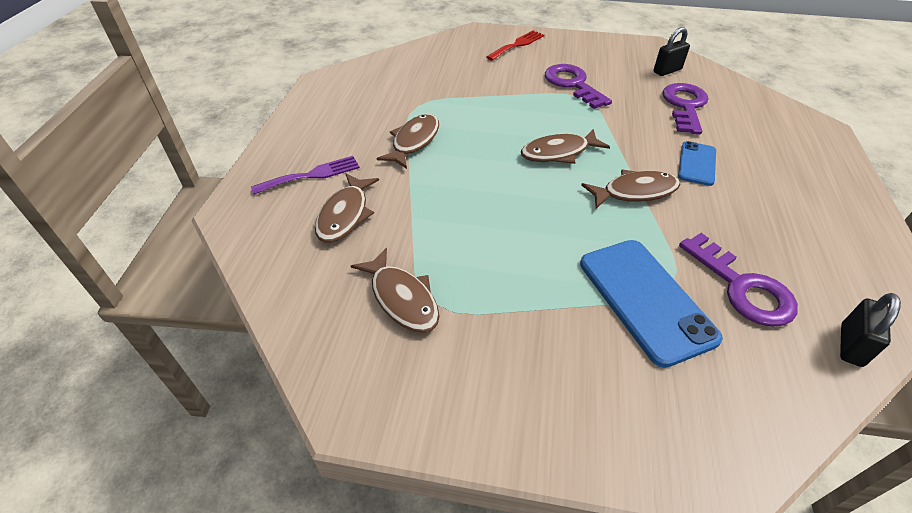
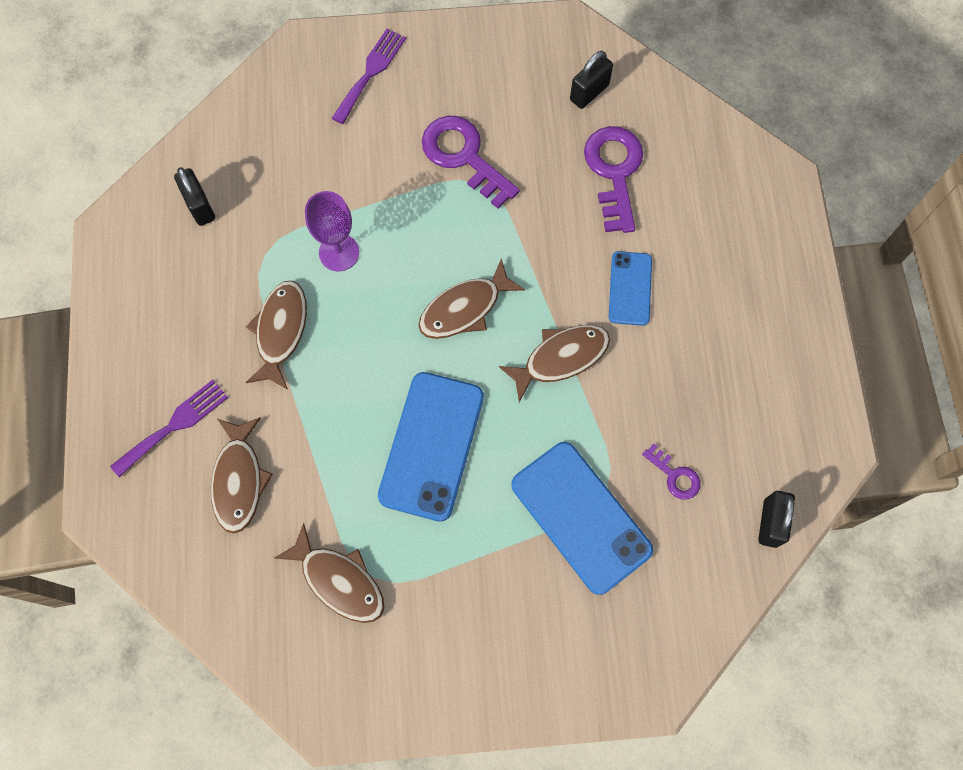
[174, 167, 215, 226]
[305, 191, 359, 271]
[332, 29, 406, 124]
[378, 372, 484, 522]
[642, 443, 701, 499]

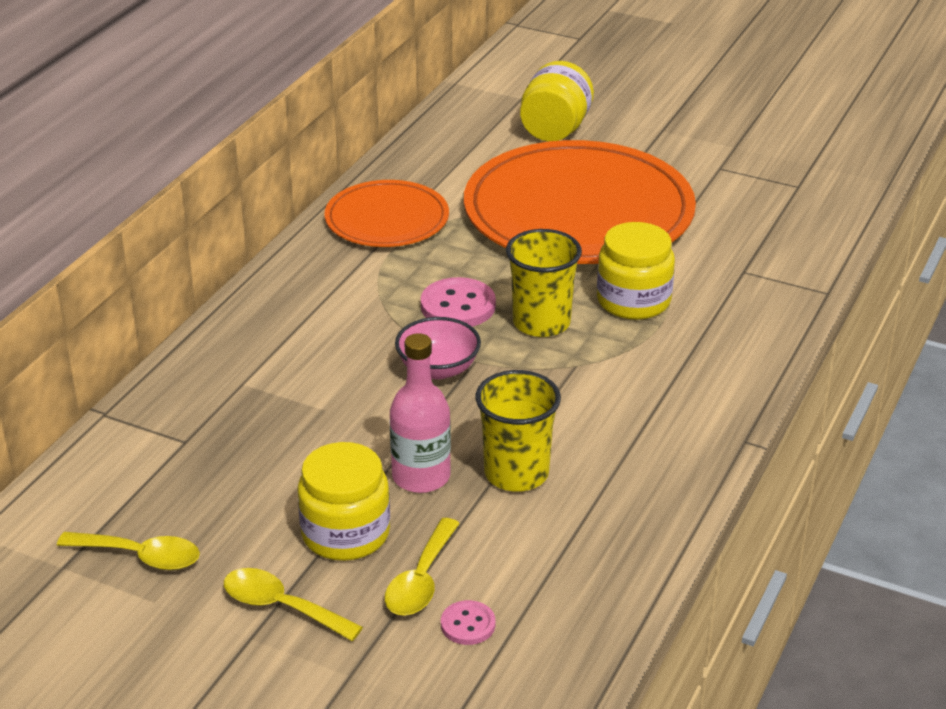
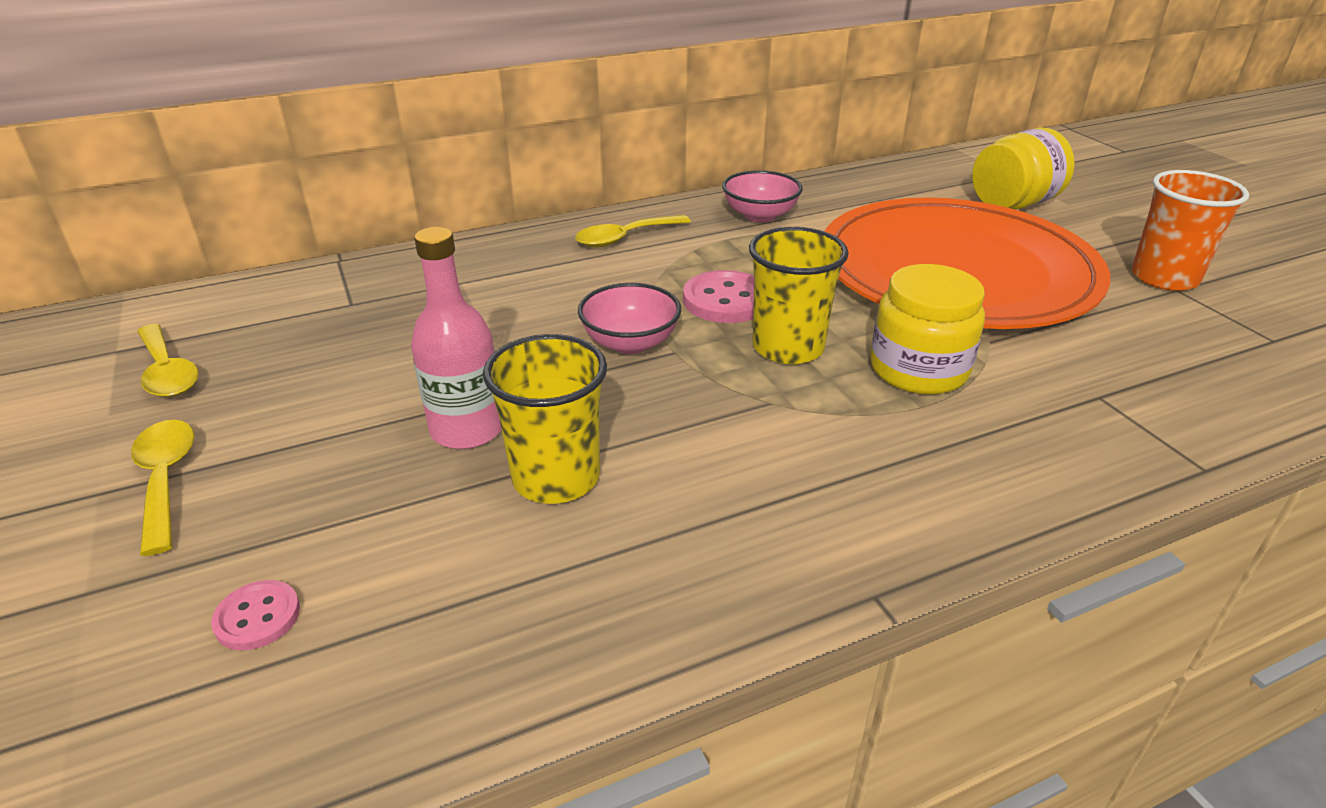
[575, 215, 691, 248]
[722, 170, 803, 222]
[1132, 170, 1249, 291]
[298, 442, 390, 561] (first image)

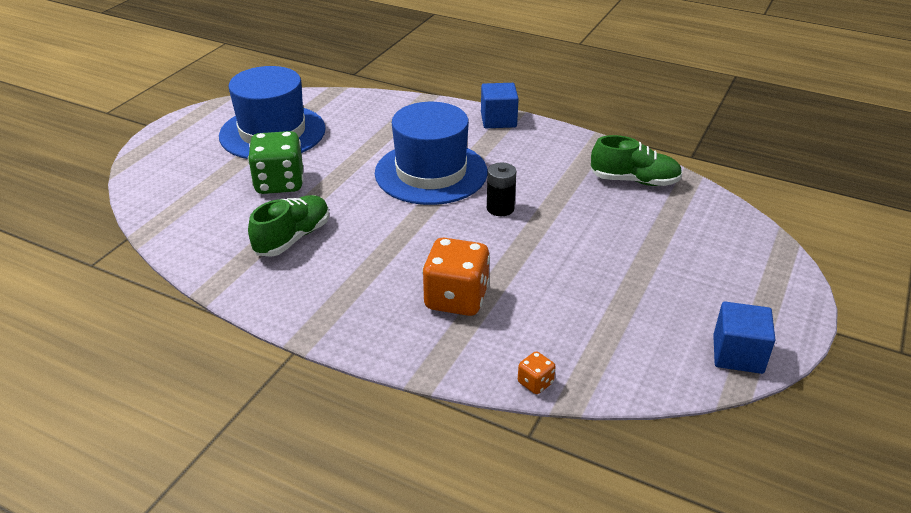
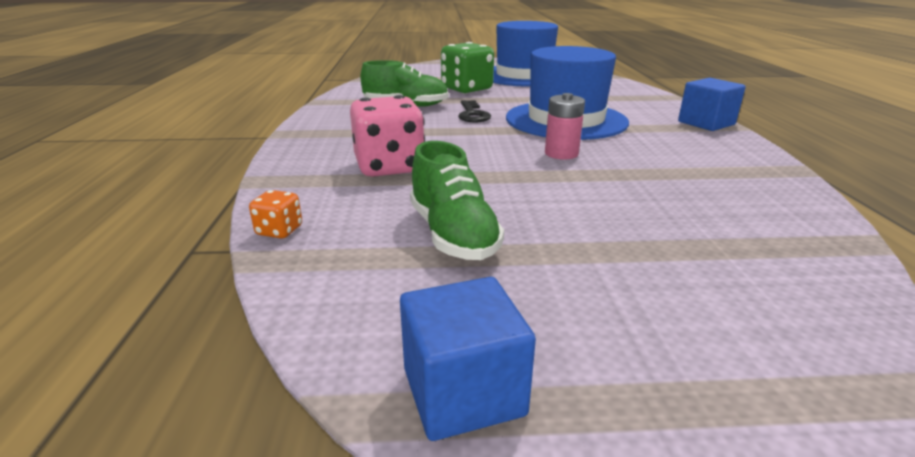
[350, 95, 425, 177]
[410, 141, 504, 260]
[458, 100, 491, 122]
[545, 93, 585, 160]

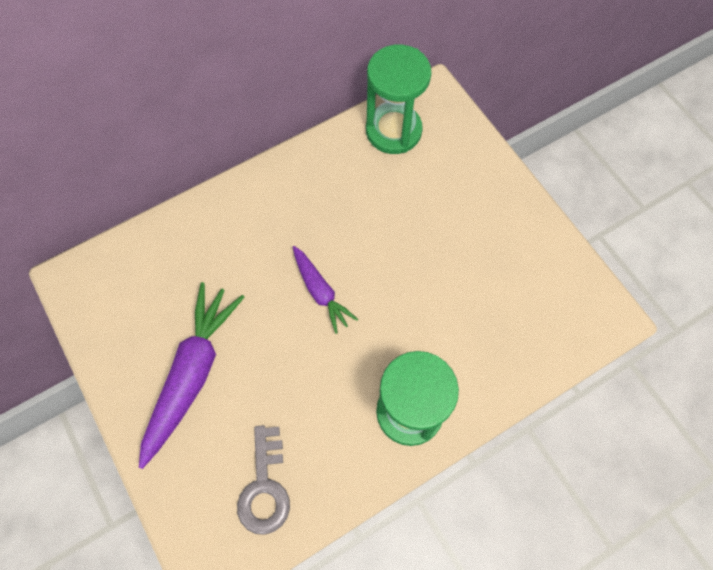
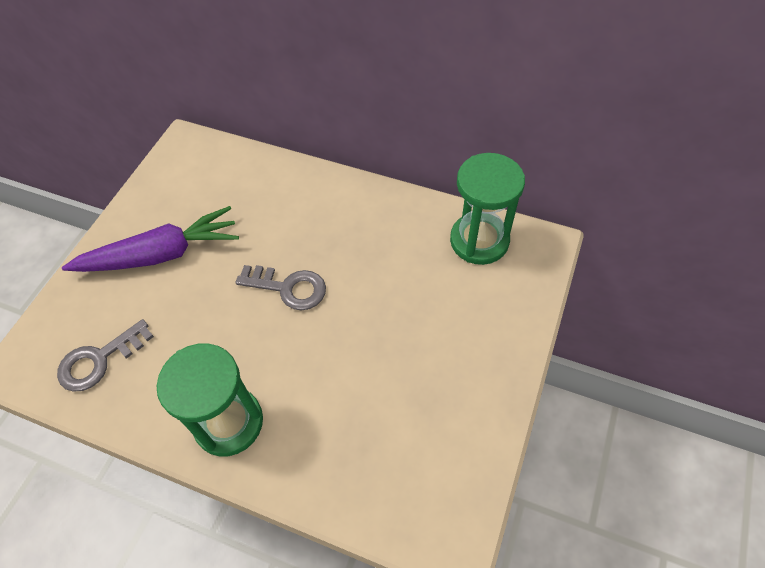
[236, 265, 326, 311]

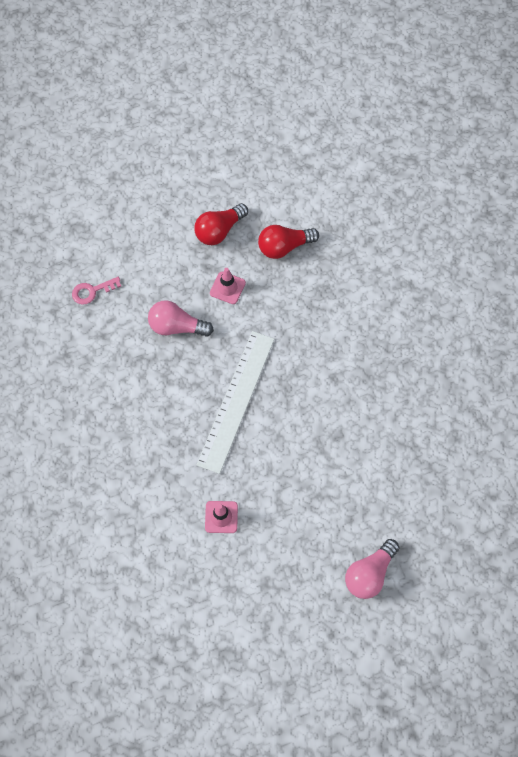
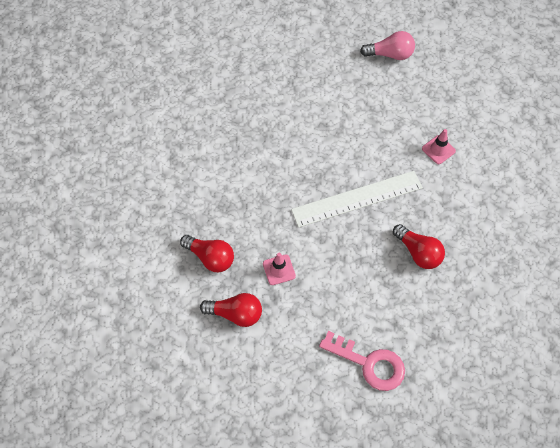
[319, 331, 405, 391]
[393, 224, 445, 269]
[148, 300, 214, 337] (first image)

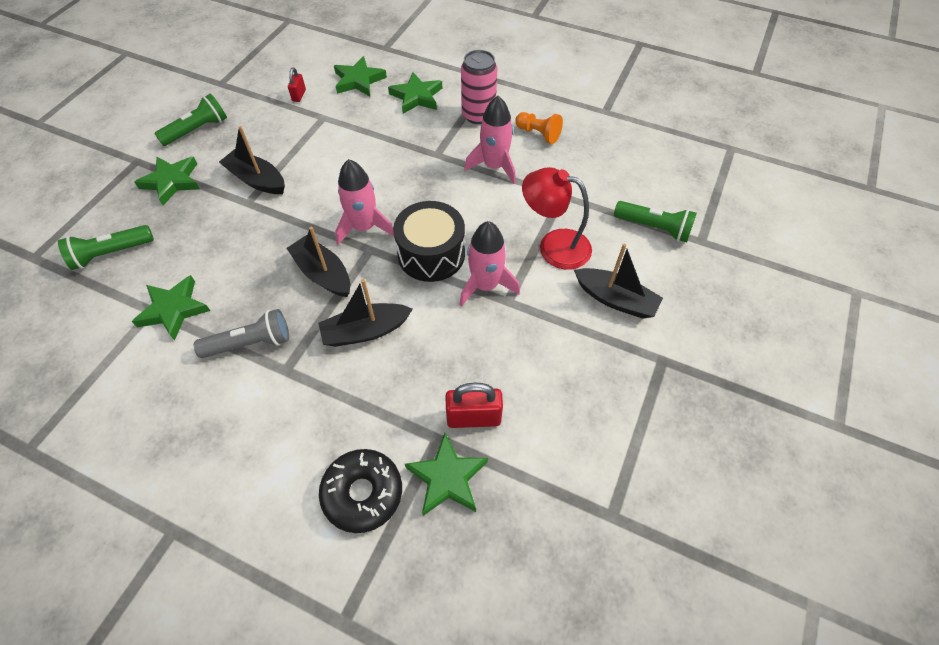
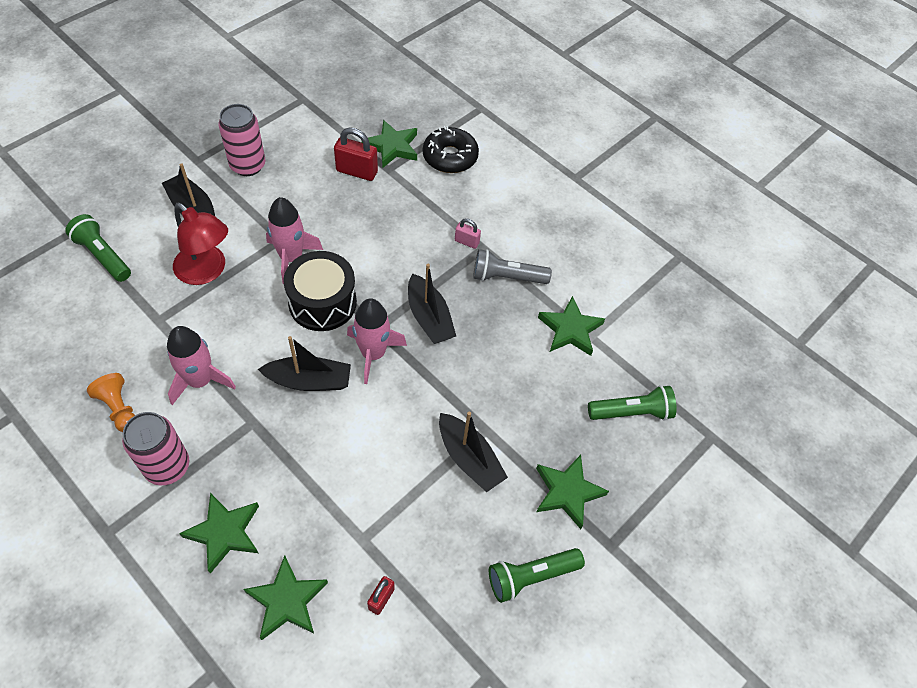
[219, 104, 265, 176]
[258, 336, 351, 391]
[455, 218, 481, 249]

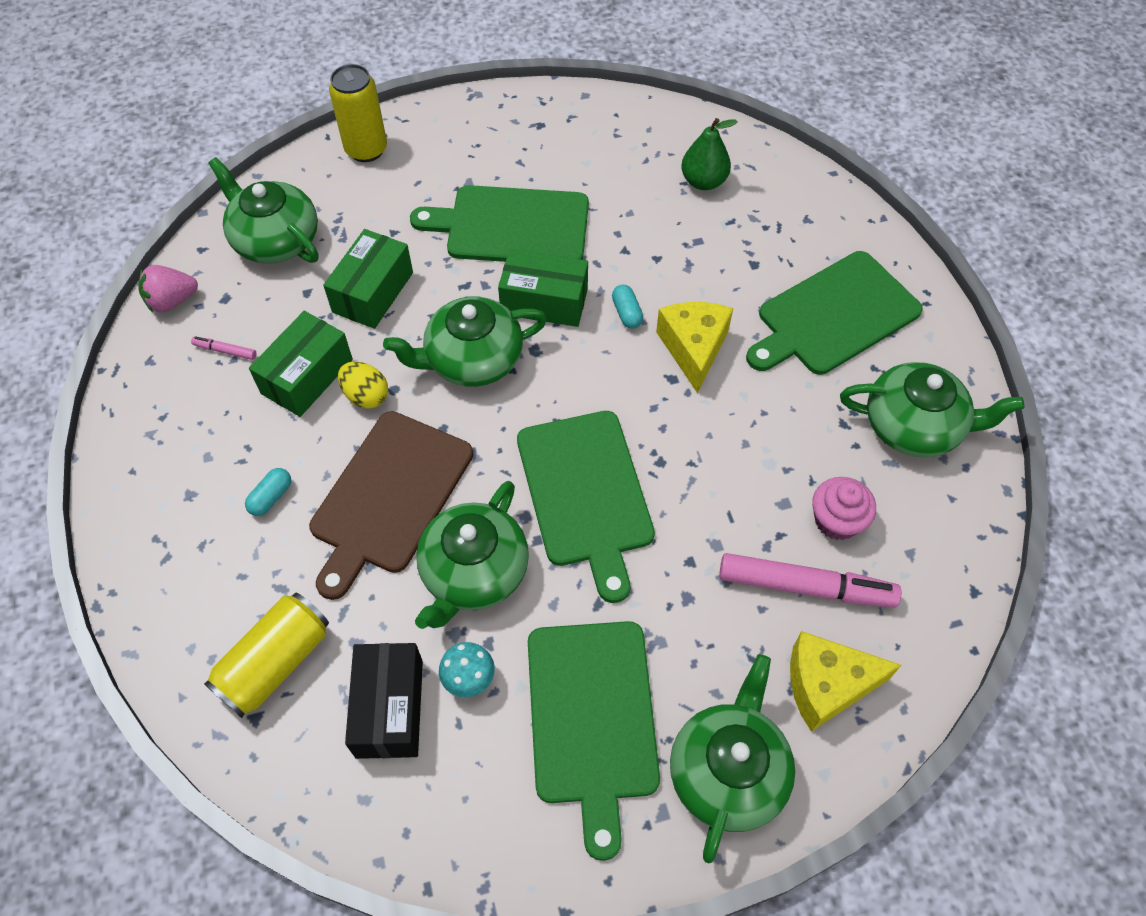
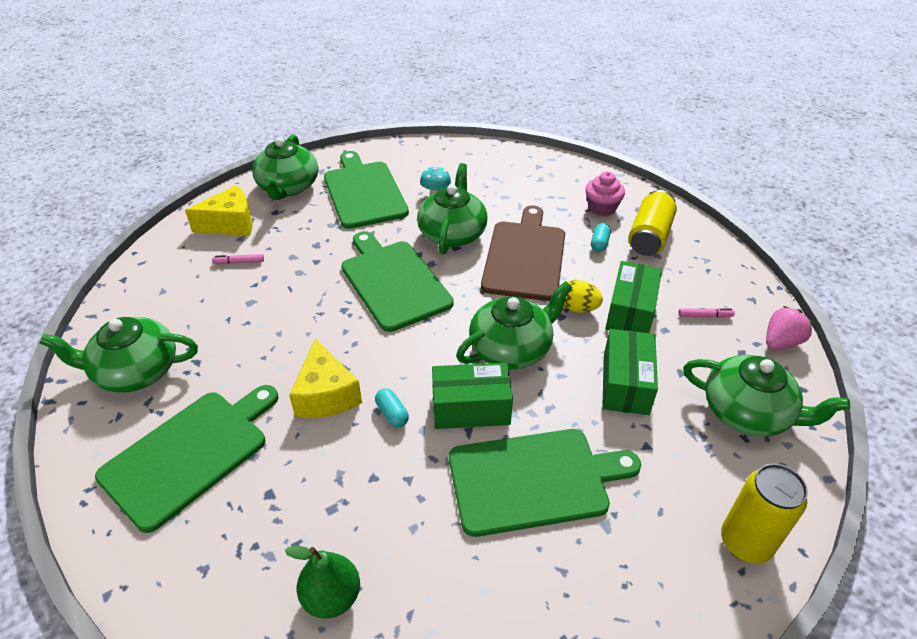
[212, 254, 264, 264]
[585, 172, 625, 216]
[628, 190, 677, 256]
[345, 643, 423, 759] (first image)

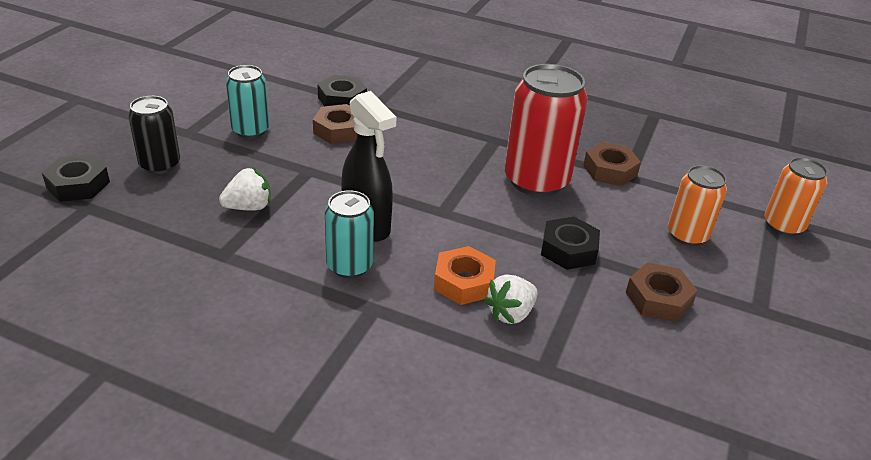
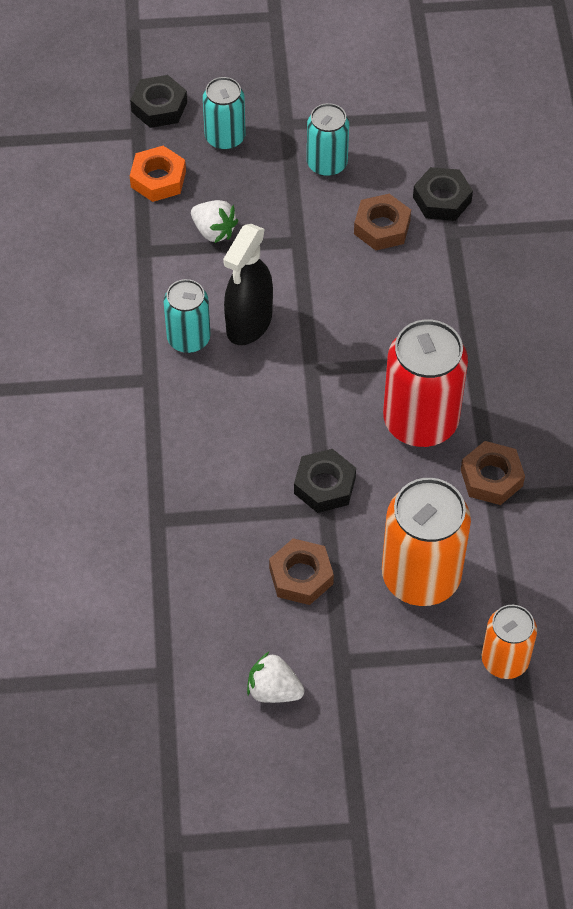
[130, 146, 186, 202]
[203, 77, 245, 150]
[247, 652, 304, 703]
[382, 478, 471, 606]

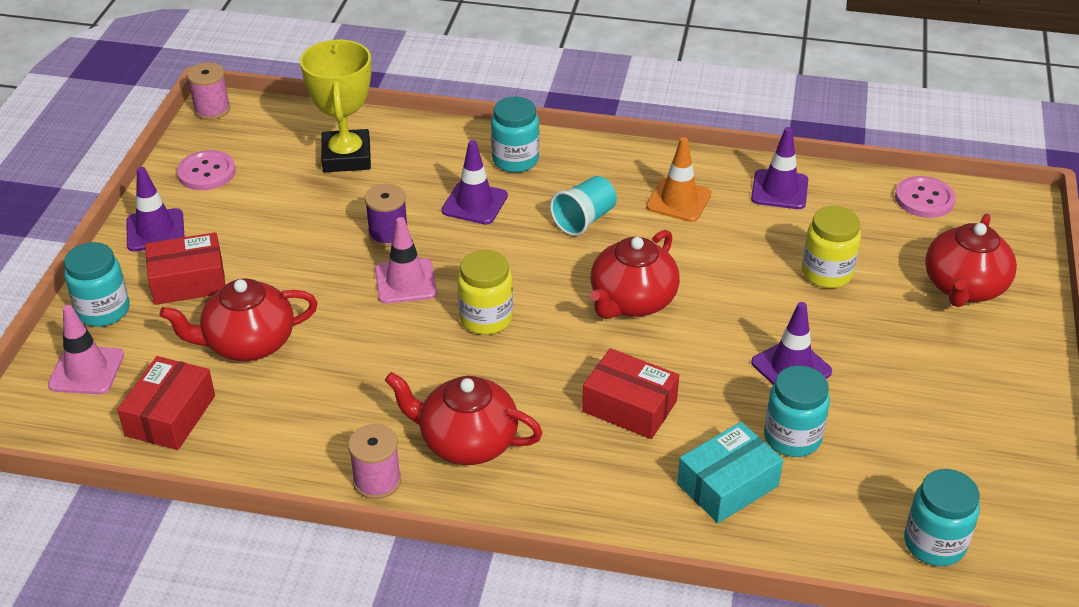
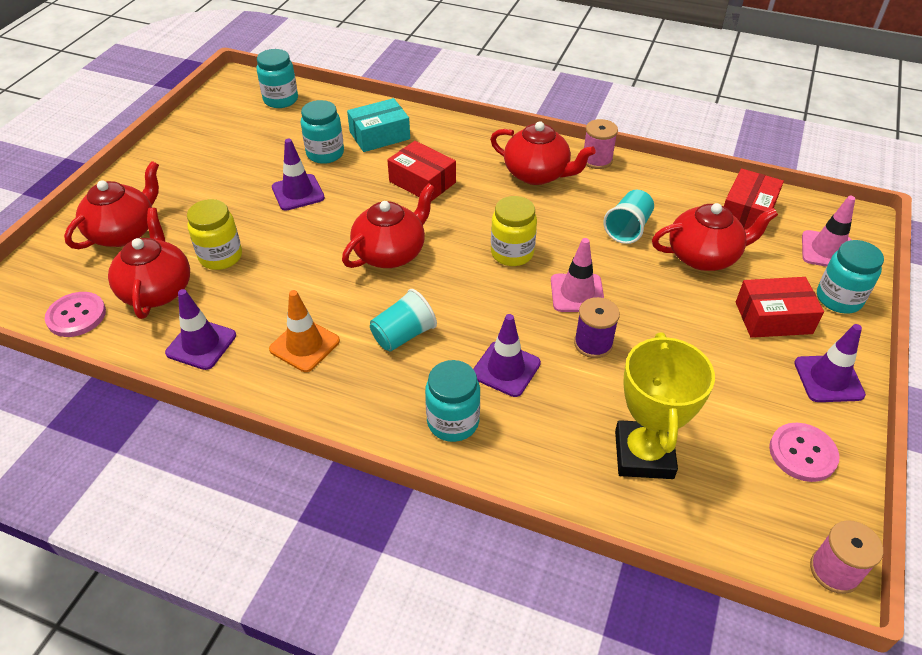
[108, 208, 190, 319]
[603, 190, 654, 244]

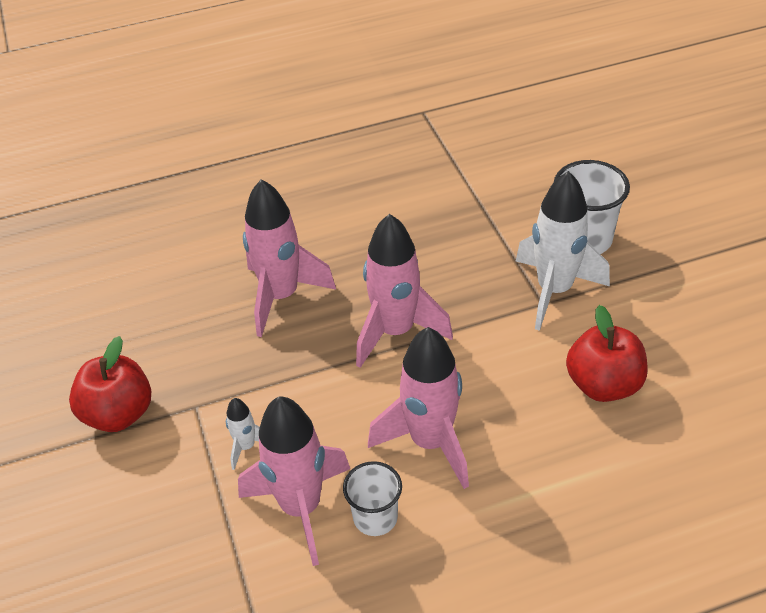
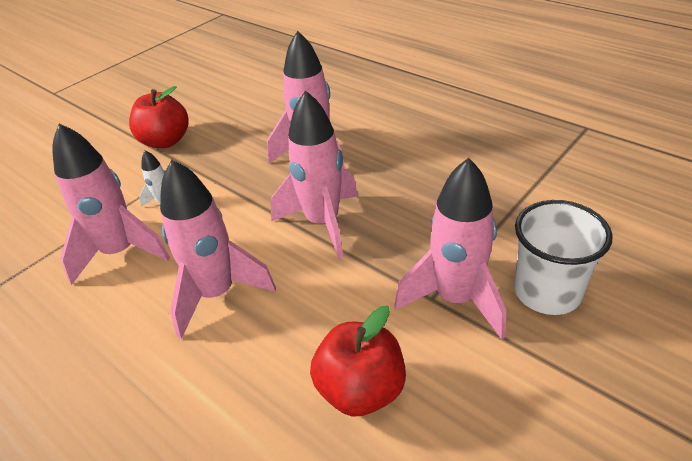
[394, 158, 506, 340]
[343, 461, 402, 536] (first image)

